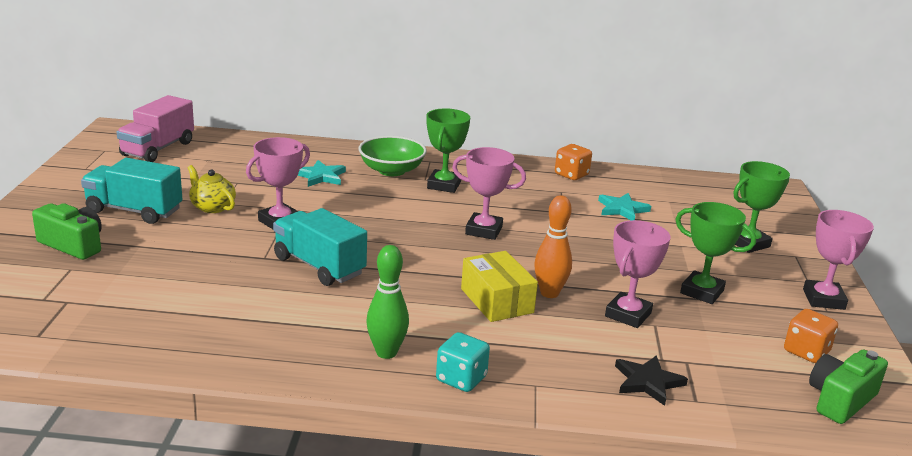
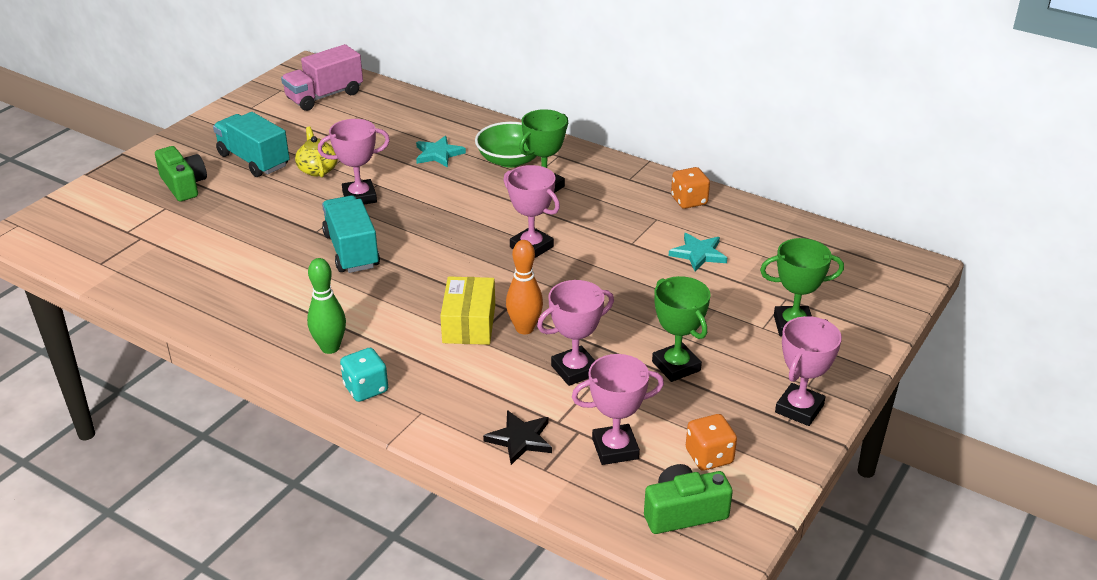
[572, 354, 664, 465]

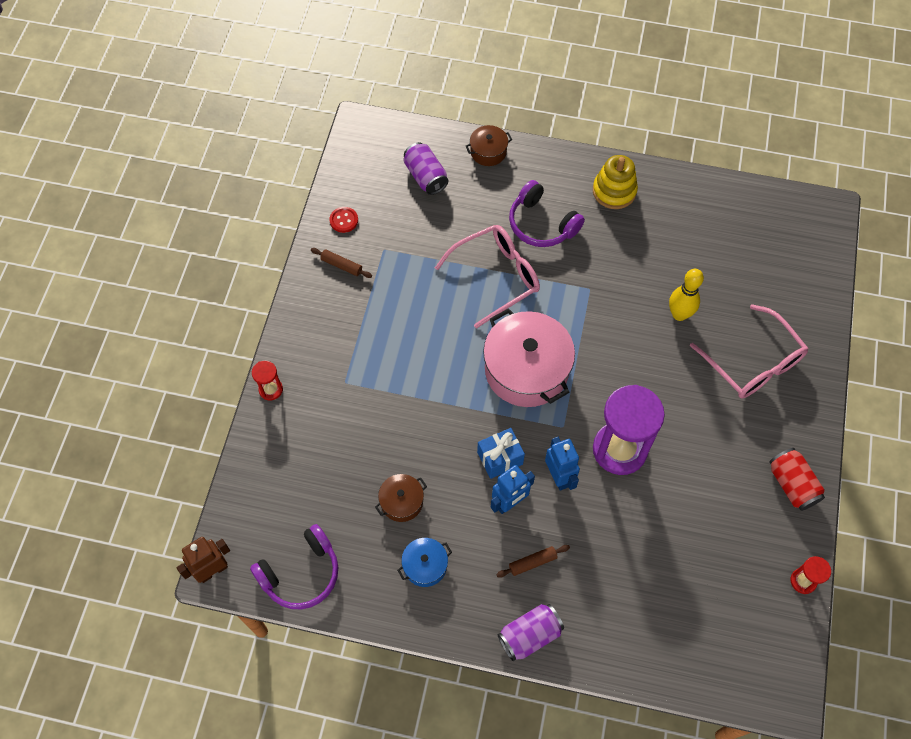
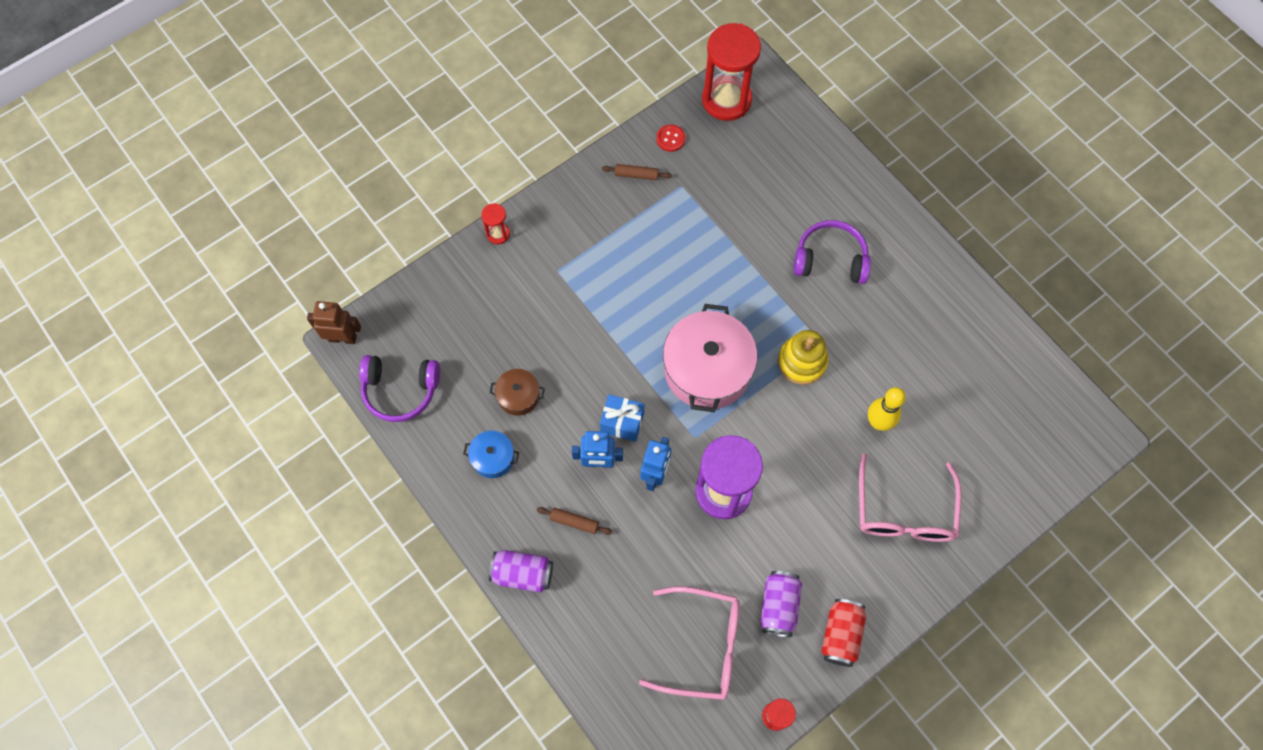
[602, 164, 672, 180]
[639, 586, 740, 700]
[702, 23, 761, 121]
[760, 571, 802, 637]
[778, 330, 828, 385]
[794, 220, 871, 284]
[466, 125, 512, 166] (first image)

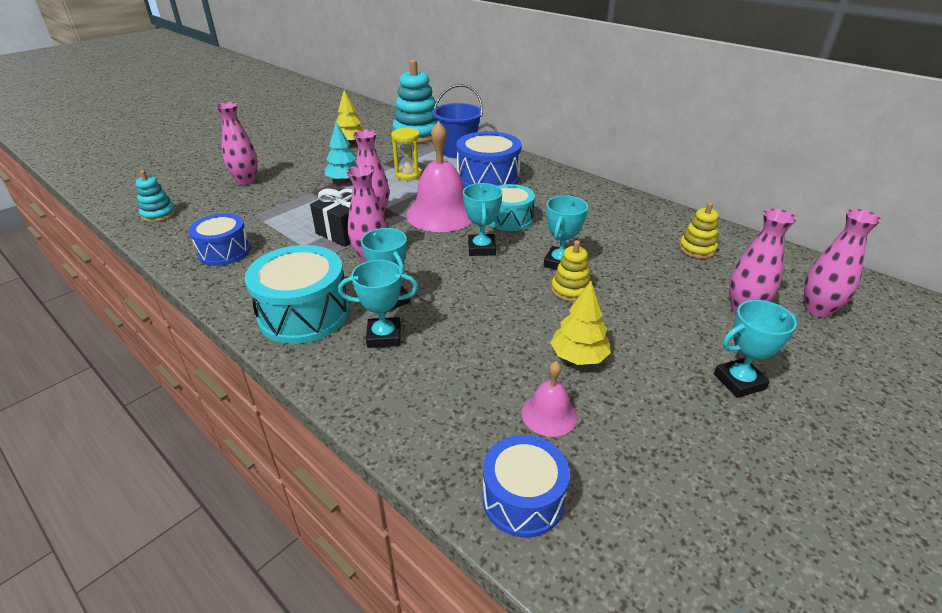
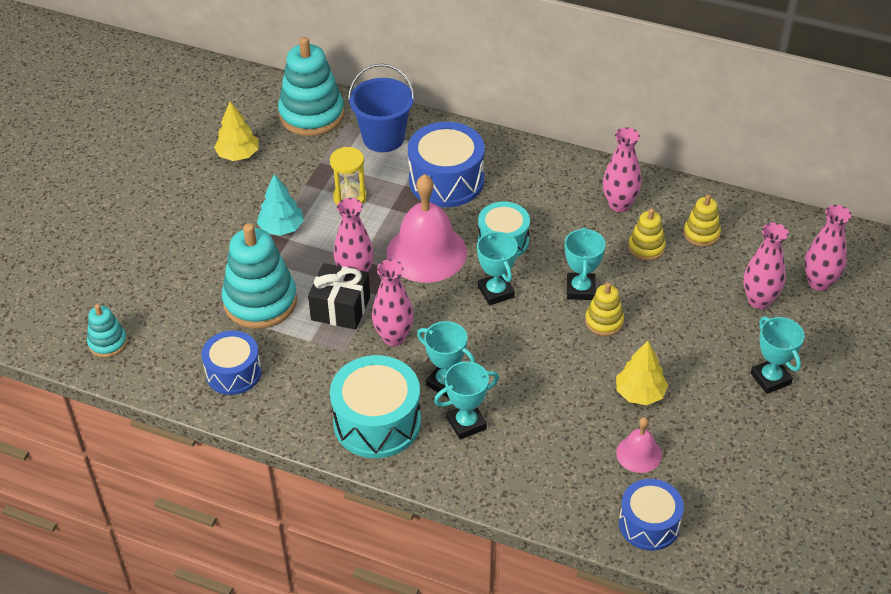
[222, 223, 297, 329]
[603, 127, 641, 212]
[628, 208, 666, 261]
[751, 316, 804, 394]

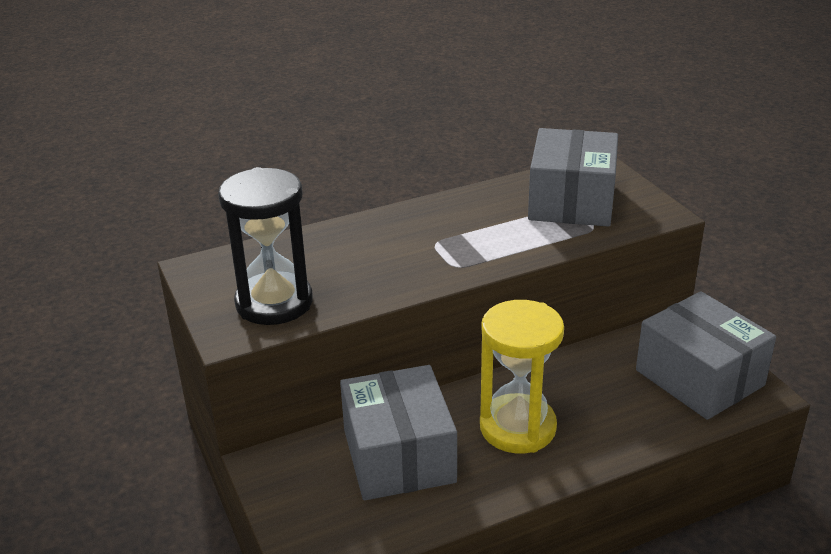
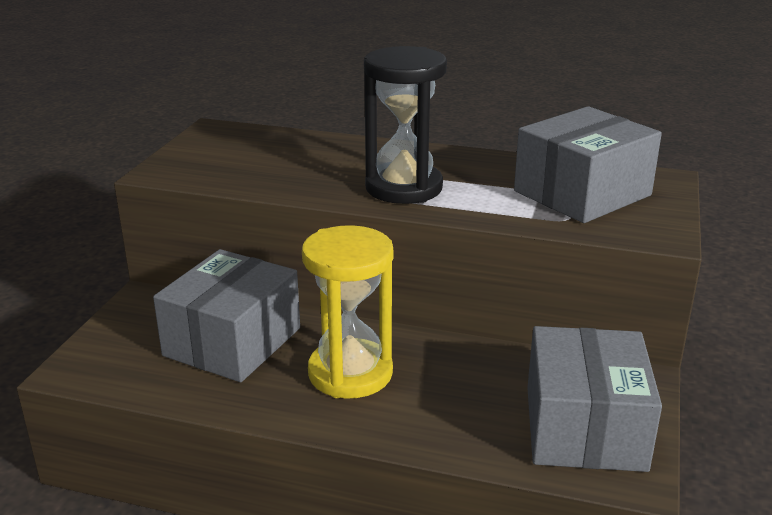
[364, 46, 447, 204]

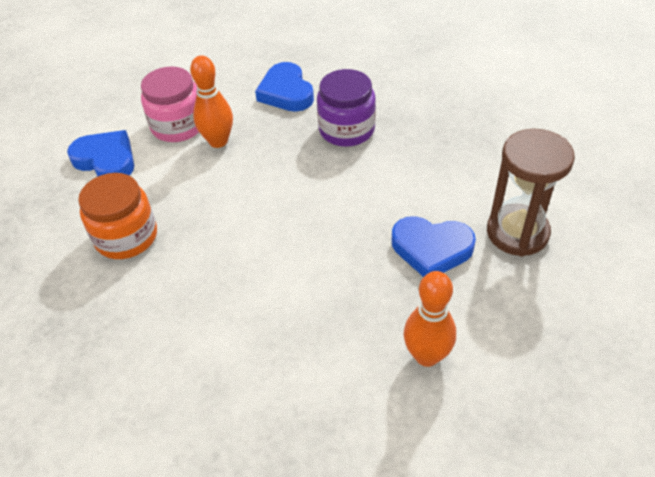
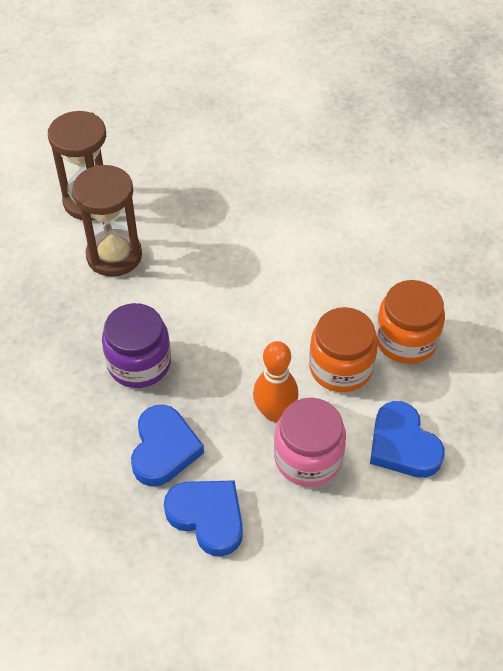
[72, 165, 142, 277]
[164, 480, 243, 556]
[309, 307, 378, 392]
[404, 271, 456, 367] (first image)

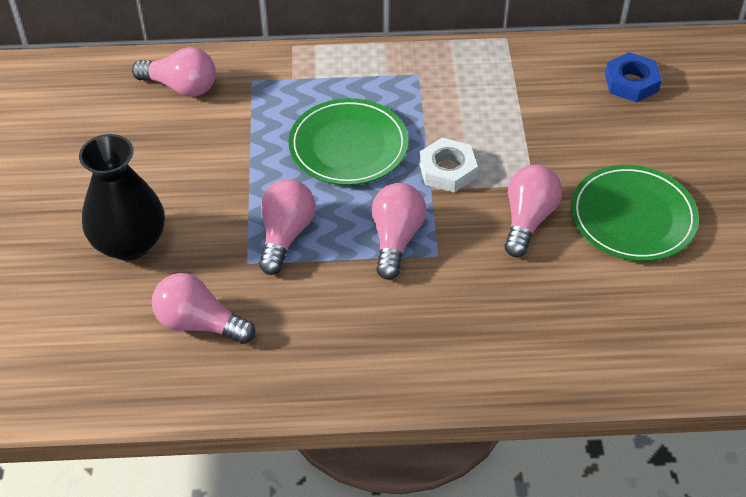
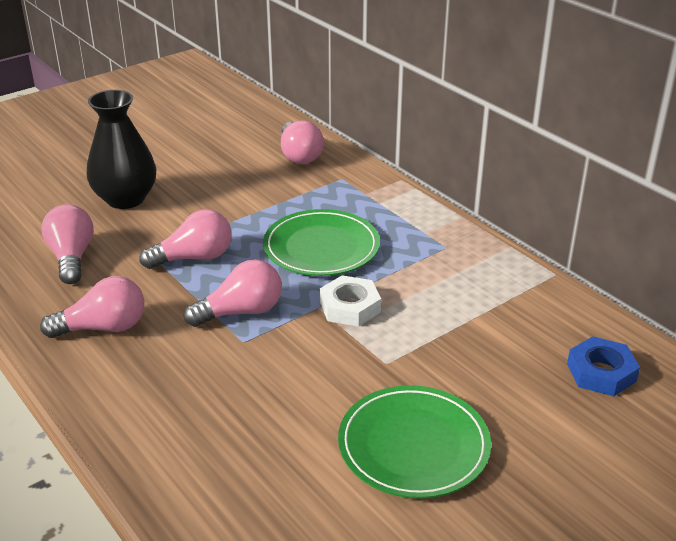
[40, 276, 145, 338]

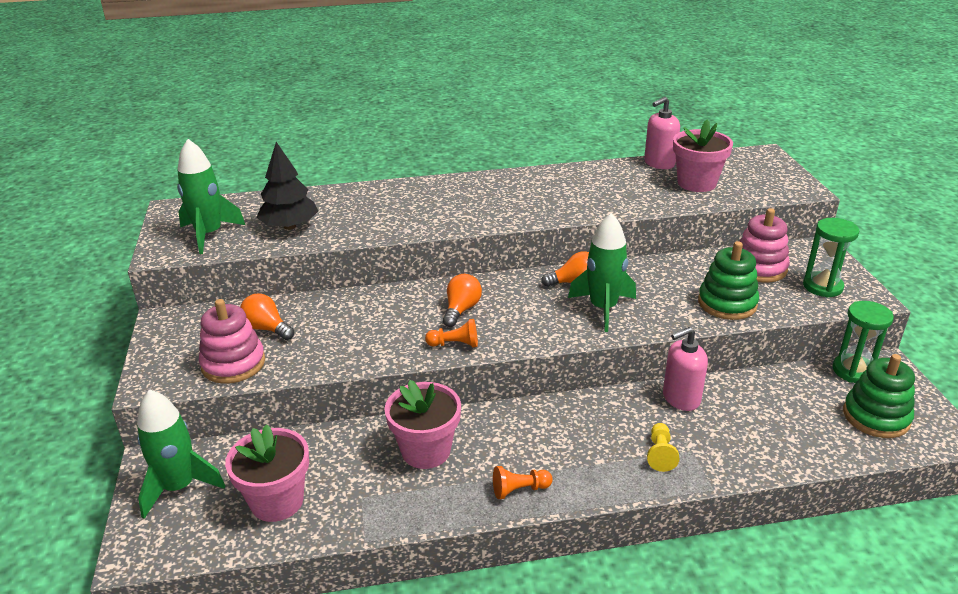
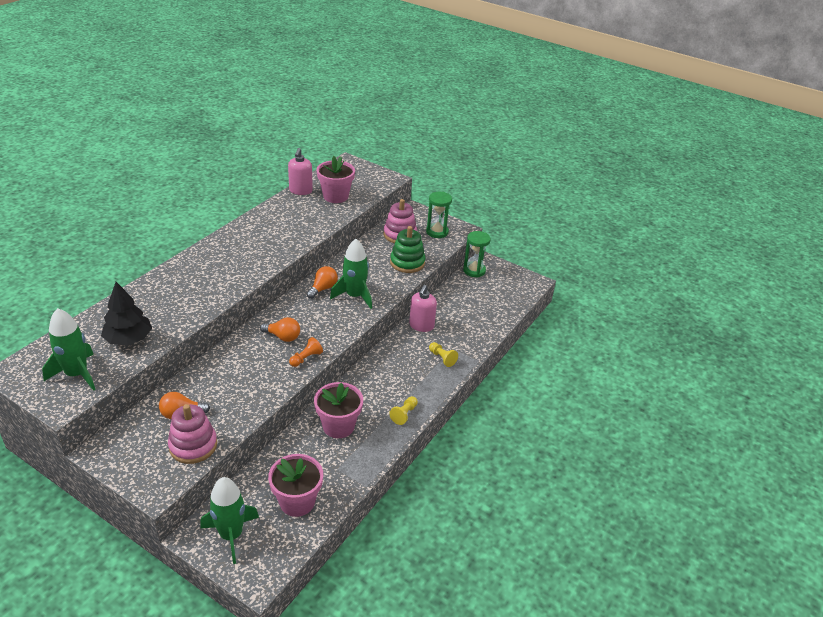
[260, 317, 300, 342]
[389, 396, 418, 425]
[843, 354, 915, 438] (first image)

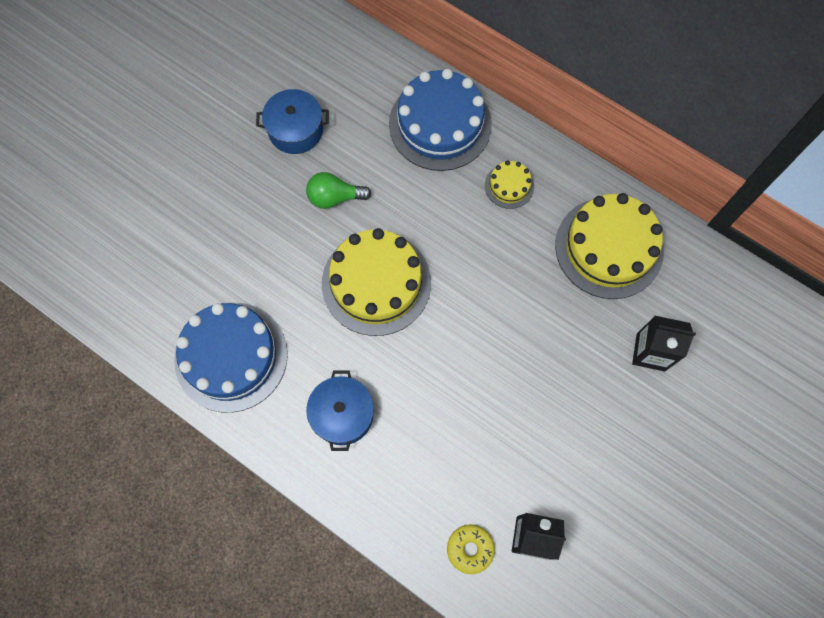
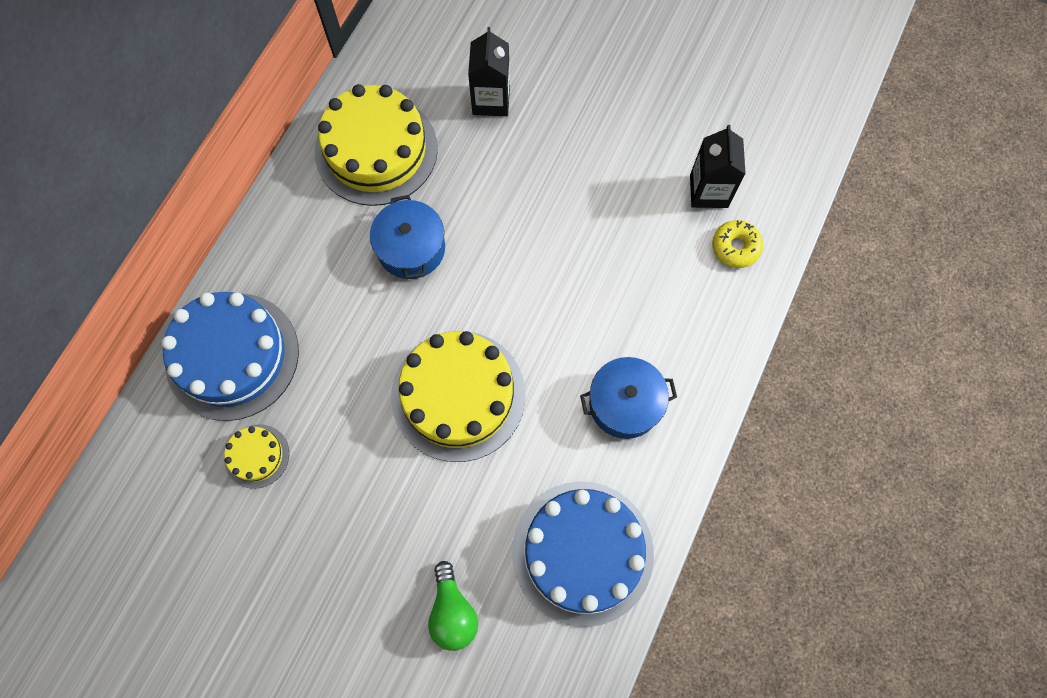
[224, 424, 289, 489]
[370, 195, 445, 279]
[428, 561, 478, 651]

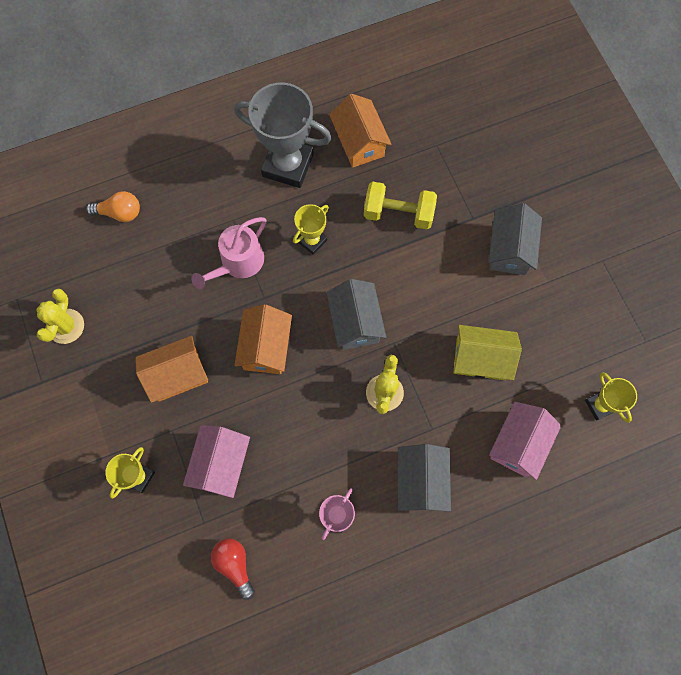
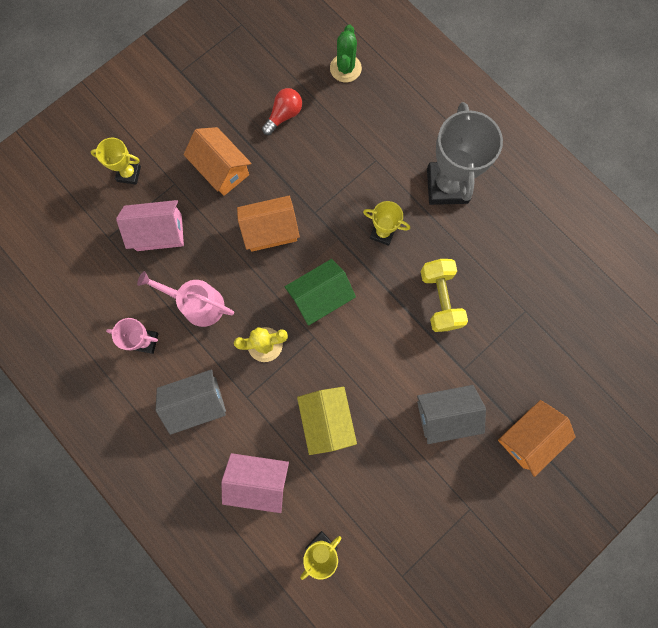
[137, 271, 234, 327]
[262, 88, 302, 135]
[285, 259, 356, 326]
[330, 24, 362, 82]
[498, 400, 576, 477]
[36, 288, 84, 344] (first image)

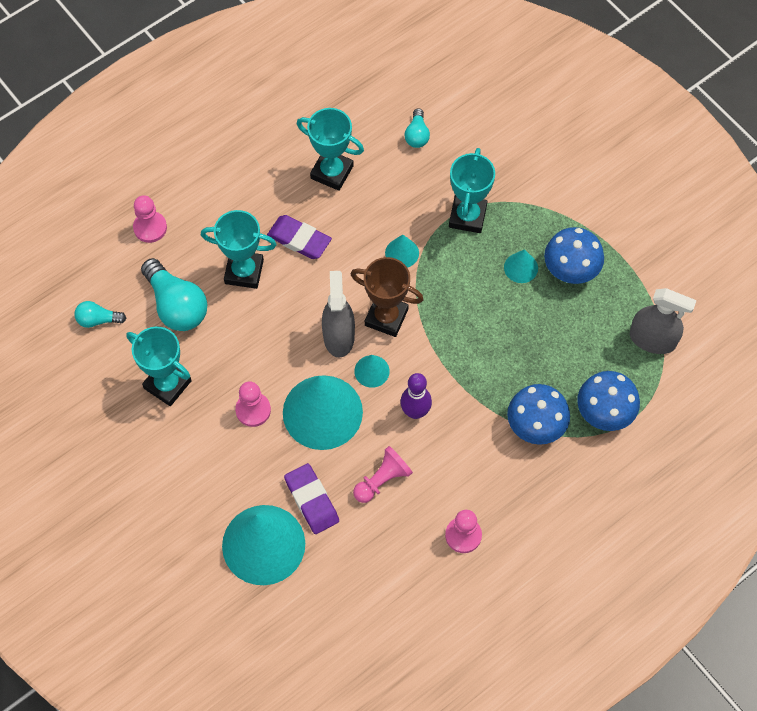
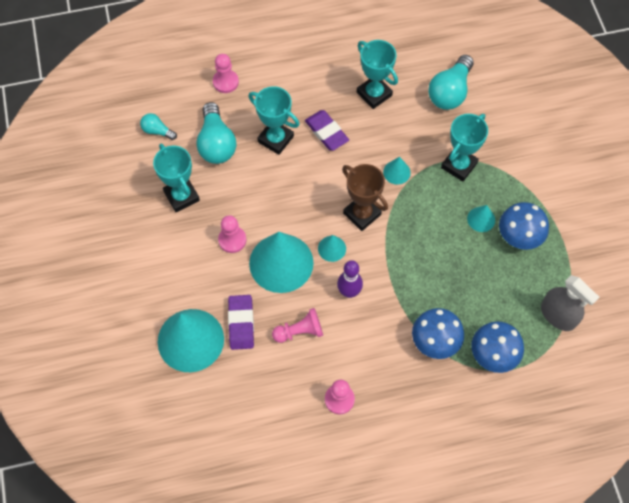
[428, 55, 474, 110]
[322, 271, 355, 358] (first image)

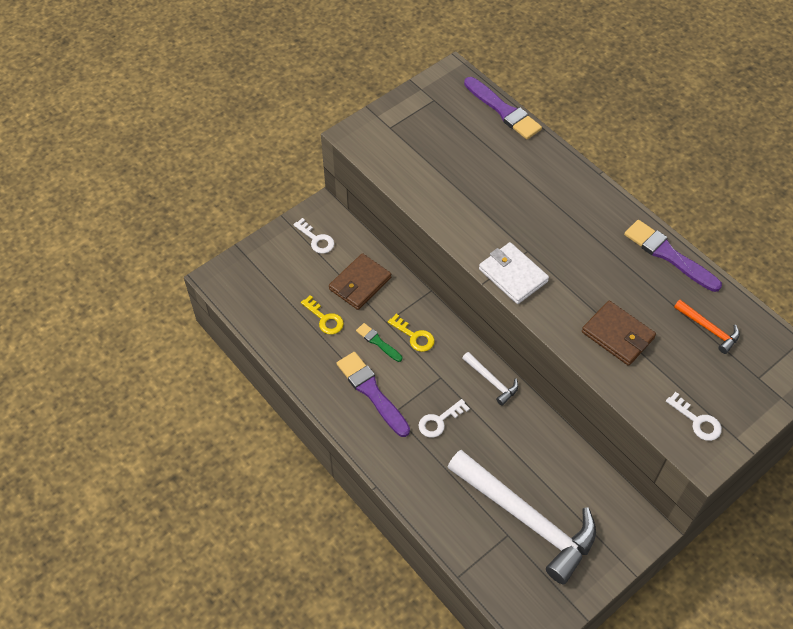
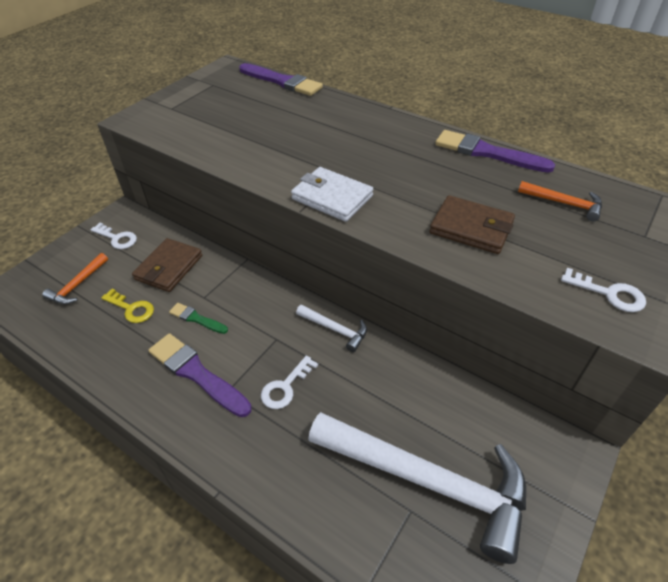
[42, 253, 108, 304]
[388, 314, 435, 352] (first image)

